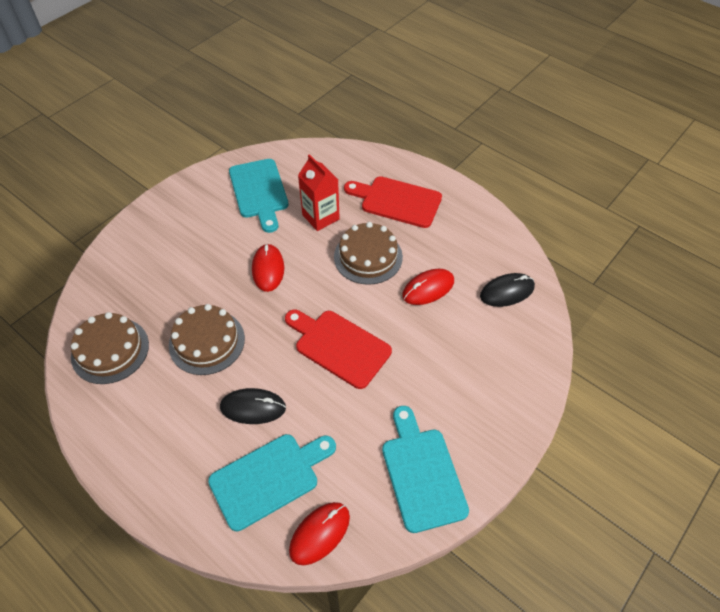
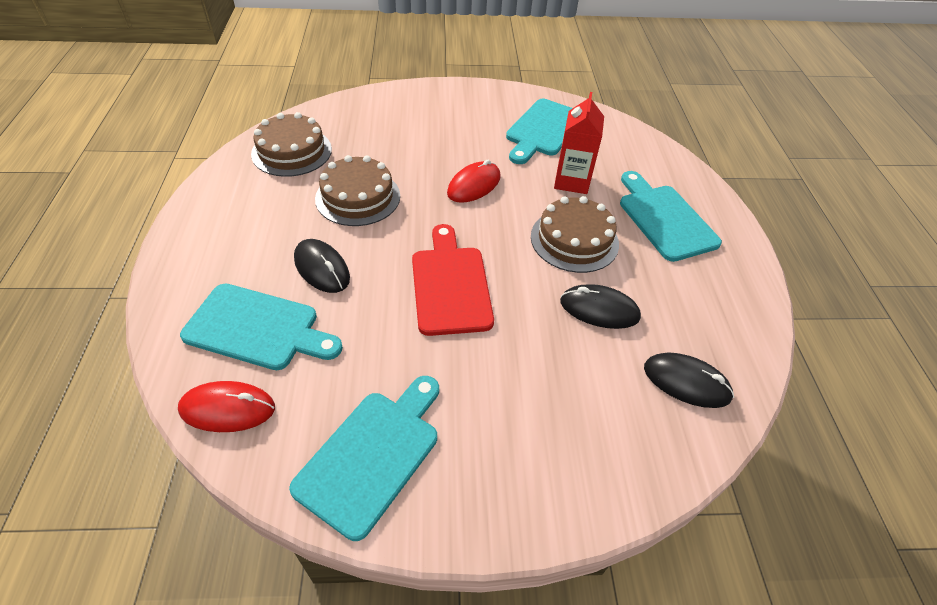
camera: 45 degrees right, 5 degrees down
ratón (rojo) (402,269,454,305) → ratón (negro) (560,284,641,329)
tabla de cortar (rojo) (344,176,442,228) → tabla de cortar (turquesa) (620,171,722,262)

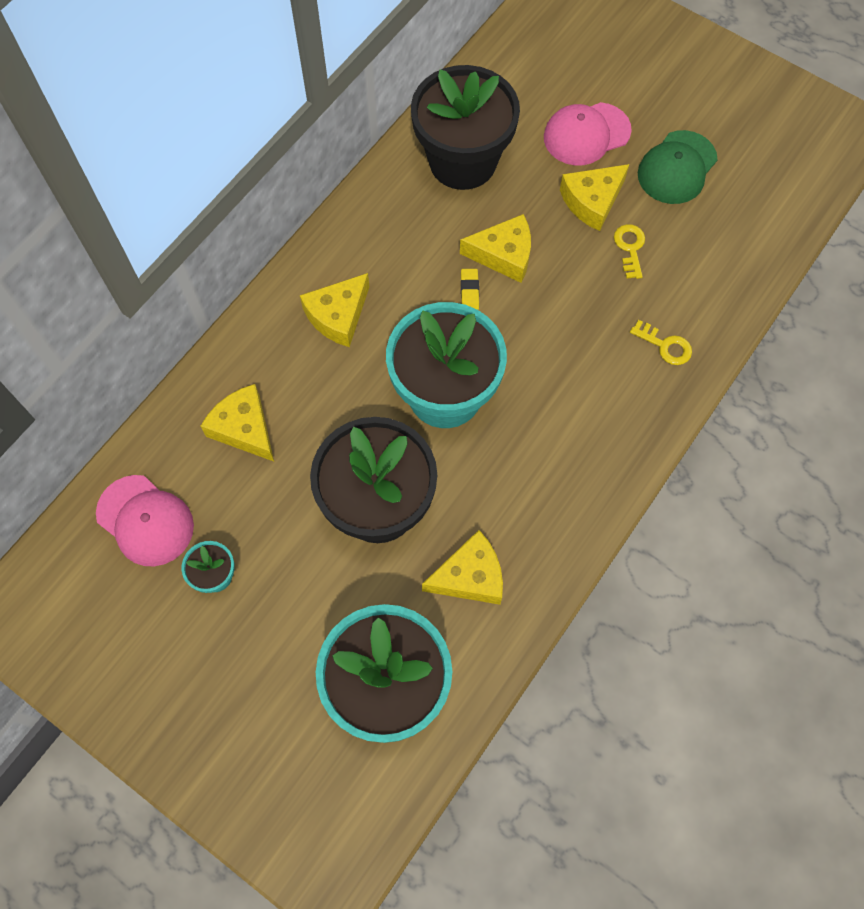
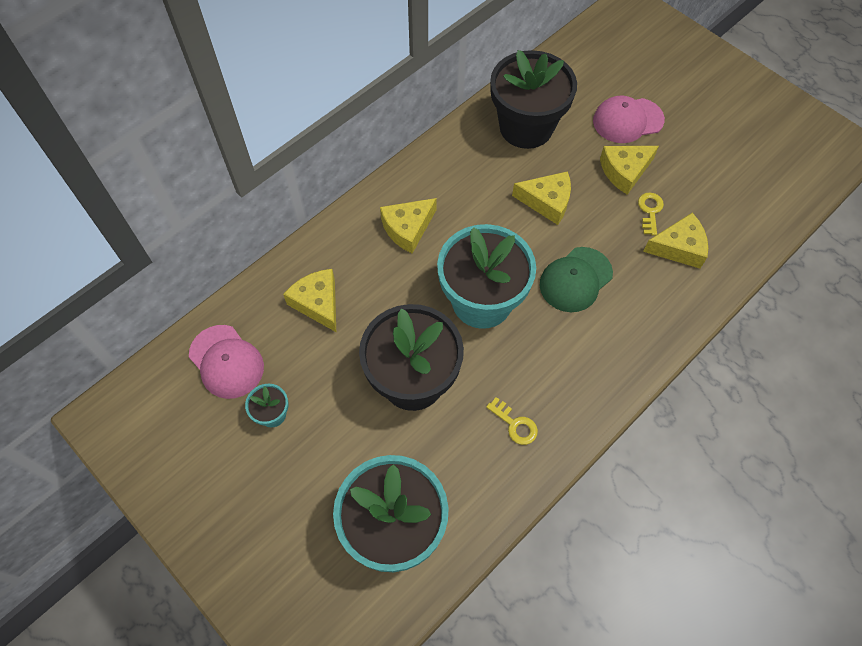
camera: 10 degrees right, 5 degrees down
llave (amarillo) (630,320,692,365) → llave (amarillo) (486,397,538,445), move
gorra (verde) (638,130,718,204) → gorra (verde) (539,247,613,312), move
queso (amarillo) (422,530,503,605) → queso (amarillo) (643,213,708,268), move
goma de borrar (amarillo) (461,269,479,310) → -

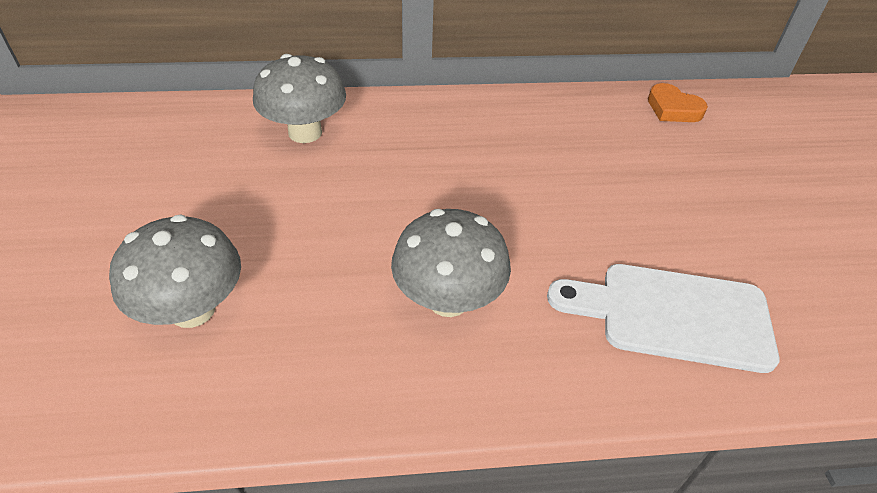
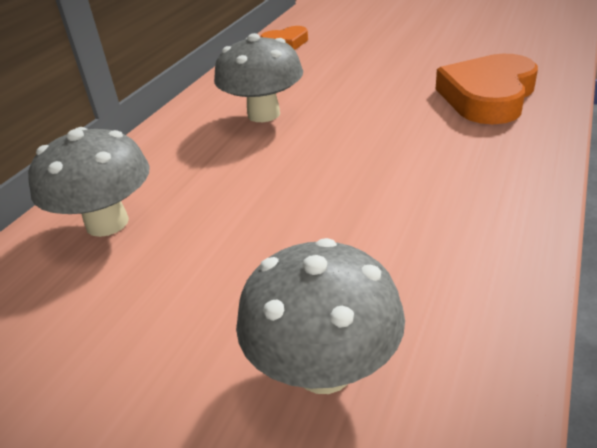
camera: 55 degrees left, 10 degrees down
seta (gris) (391,209,511,317) → seta (gris) (214,33,303,122), move
tabla de cortar (blanco) (547,264,779,373) → corazón (naranja) (436,54,538,124)

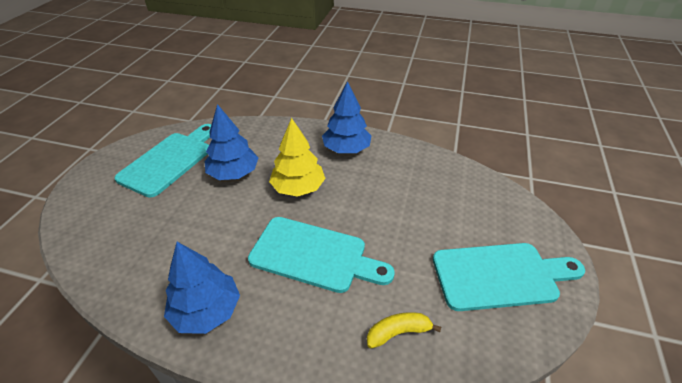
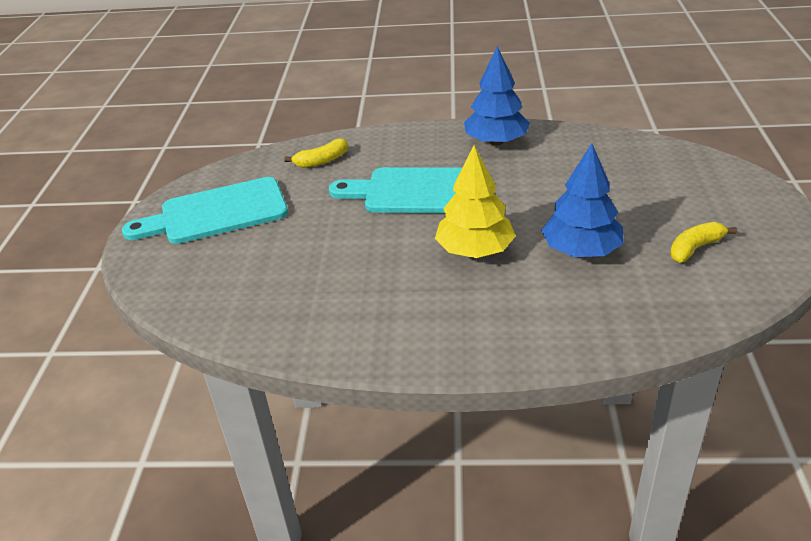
camera: 170 degrees right, 5 degrees down
tabla de cortar (turquesa) (114,124,212,198) → plátano (amarillo) (670,222,737,263)
árbol (azul) (322,81,372,153) → -

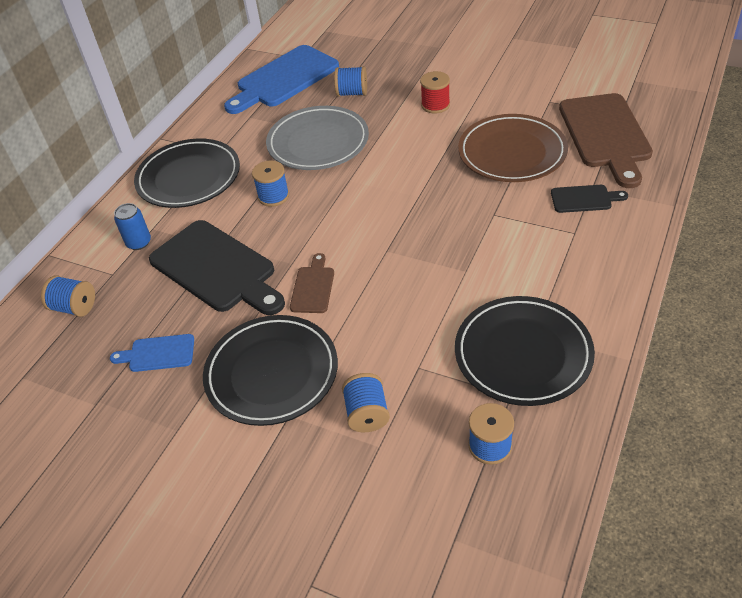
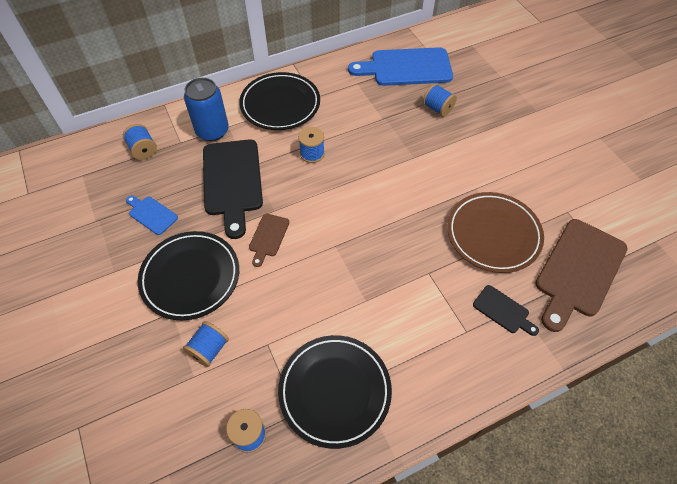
camera: 35 degrees right, 10 degrees up
lata (azul) (114,203,151,250) → lata (azul) (184,78,229,141), x1.77
tabla de cortar (marrón) (290,253,334,313) → tabla de cortar (marrón) (249,214,289,267), 150 degrees clockwise
plato (gris) (266,106,369,170) → -
carrete (rojo) (420,71,450,114) → -

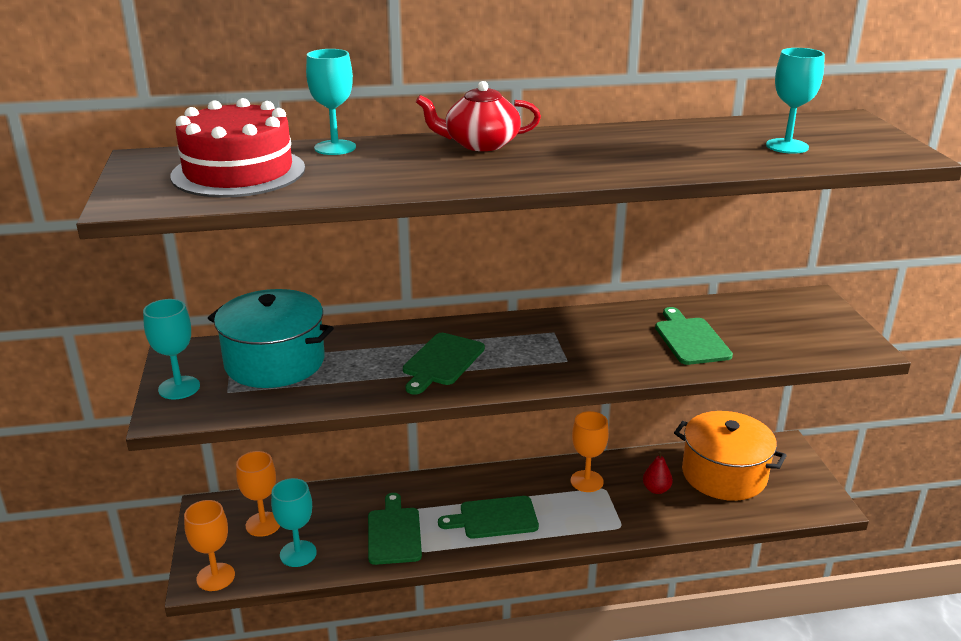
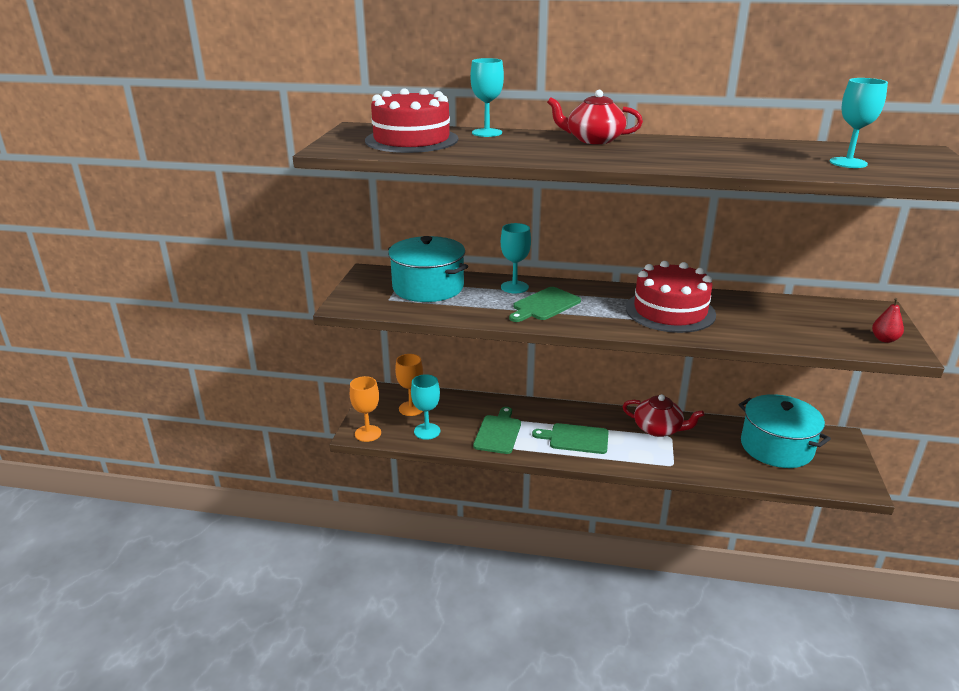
camera: 20 degrees right, 0 degrees up
copa (turquesa) (143,299,200,399) → copa (turquesa) (501,223,531,293), move
copa (naranja) (571,411,609,492) → tetera (rojo) (622,394,704,437)
- → tarta (rojo) (626,261,716,333)
olla (naranja) (674,411,787,501) → olla (turquesa) (739,394,831,468)
pera (rojo) (643,451,673,494) → pera (rojo) (872,298,904,343), move
tabla de cortar (verde) (655,307,733,365) → -

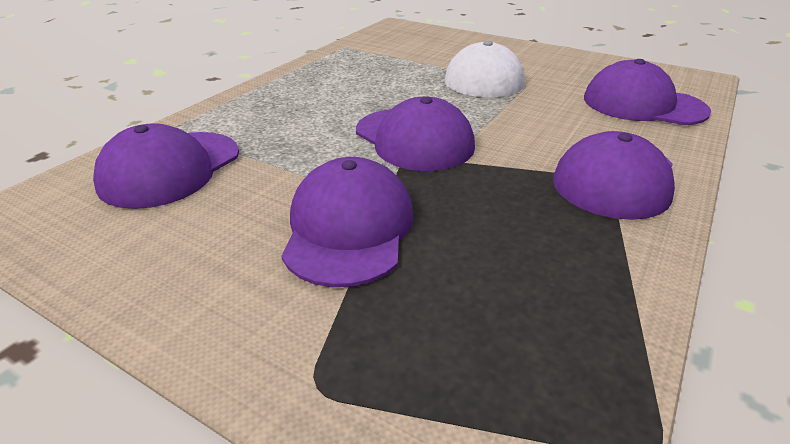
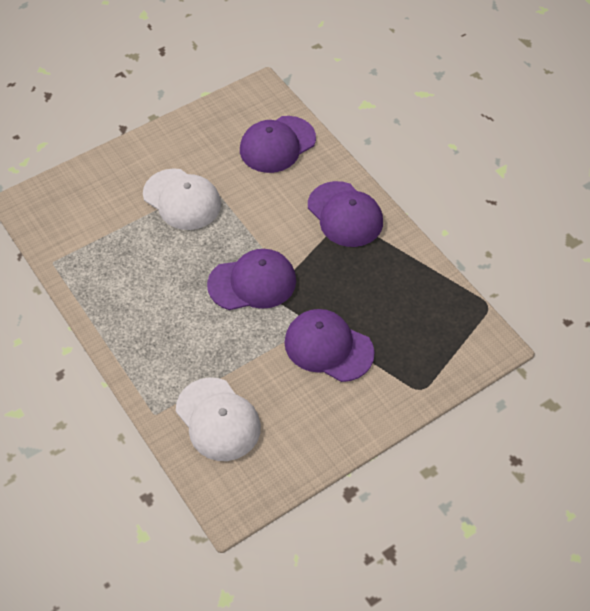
camera: 65 degrees left, 20 degrees up
gorra (morado) (93,123,239,209) → gorra (blanco) (176,377,261,461)

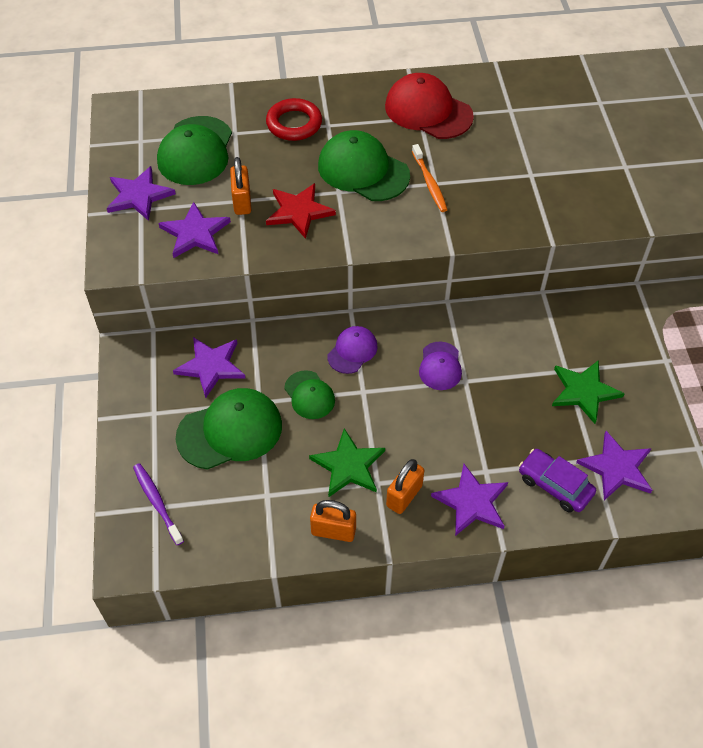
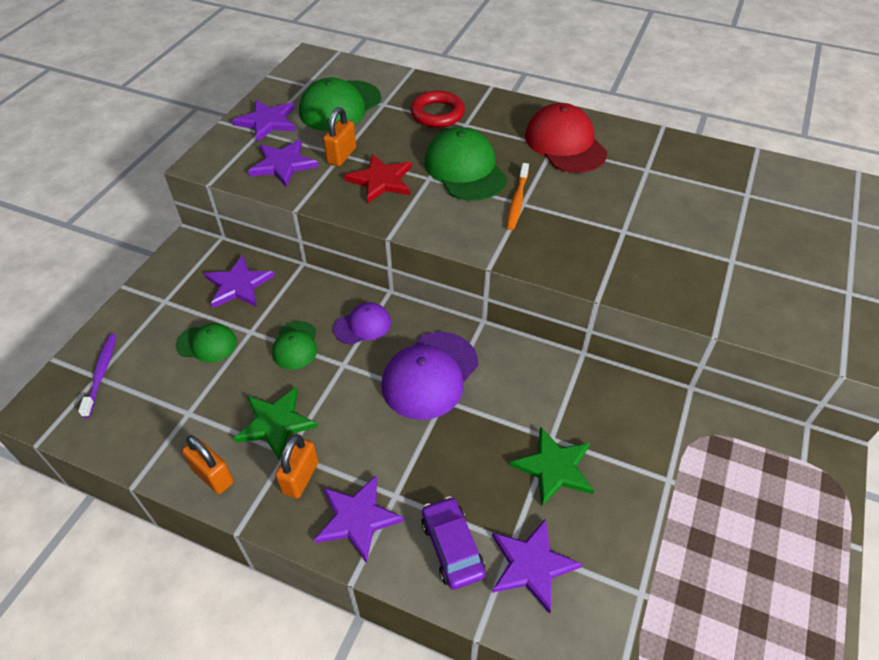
camera: 30 degrees right, 5 degrees down
gorra (verde) (175,388,282,470) → gorra (verde) (176,323,237,363), x0.56
candado (naranja) (386,459,424,514) → candado (naranja) (275,434,318,499), 45 degrees counterclockwise
gorra (morado) (419,342,462,390) → gorra (morado) (382,332,478,420), x1.78

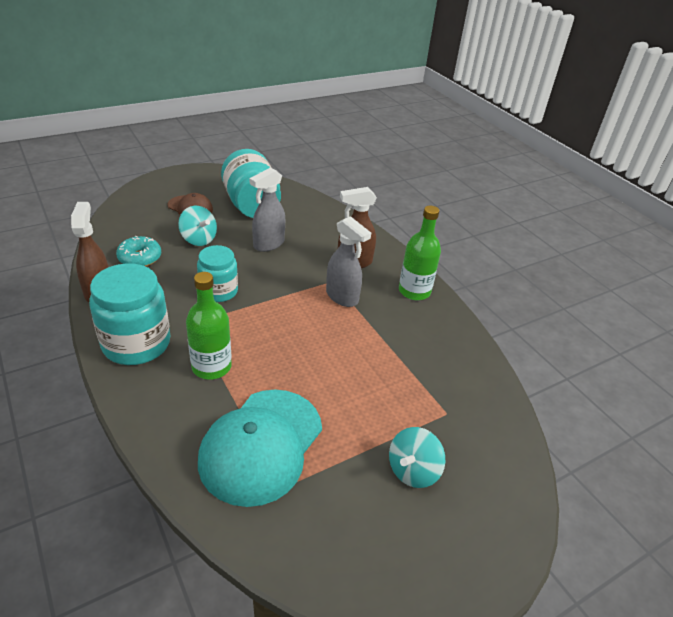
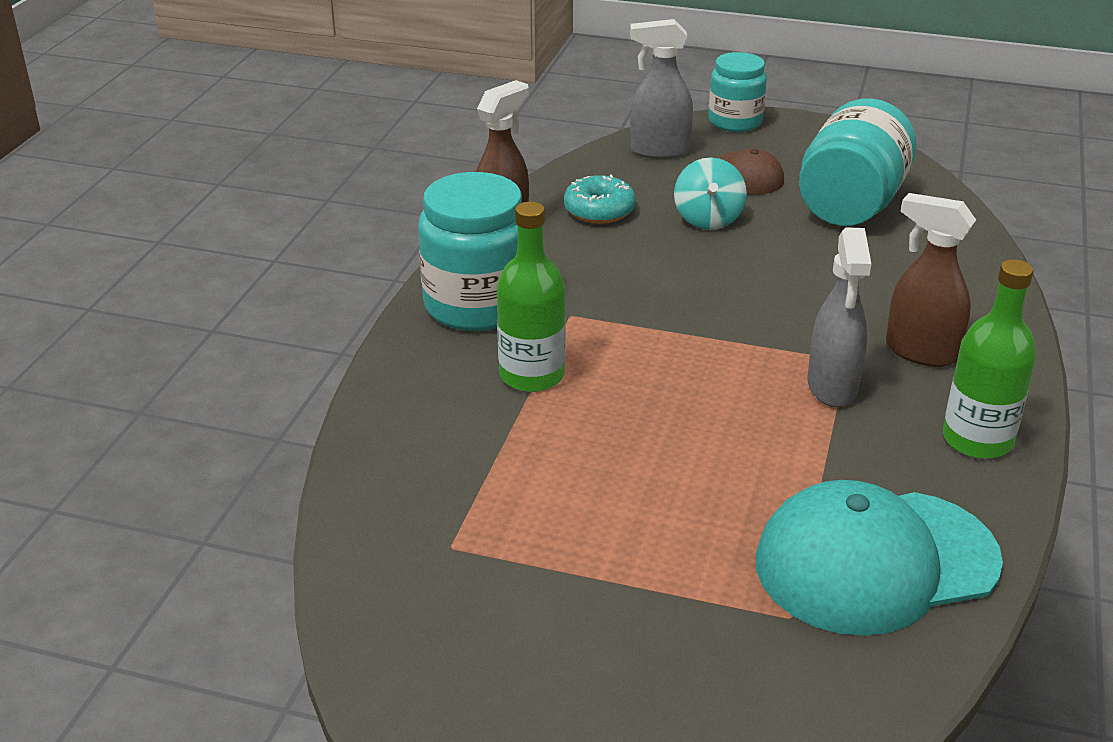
camera: 50 degrees right, 5 degrees down
pulverizador (gris) (250,167,285,252) → pulverizador (gris) (630,19,693,159), move
tarro (turquesa) (197,245,238,302) → tarro (turquesa) (708,52,767,132), move
gorra (turquesa) (198,390,322,507) → gorra (turquesa) (756,480,1003,636), move
peonza (turquesa) (389,427,445,488) → -

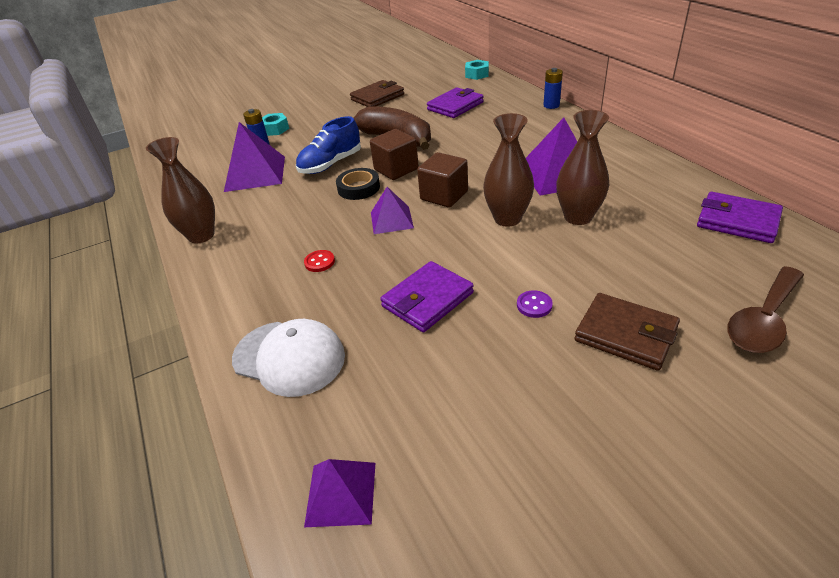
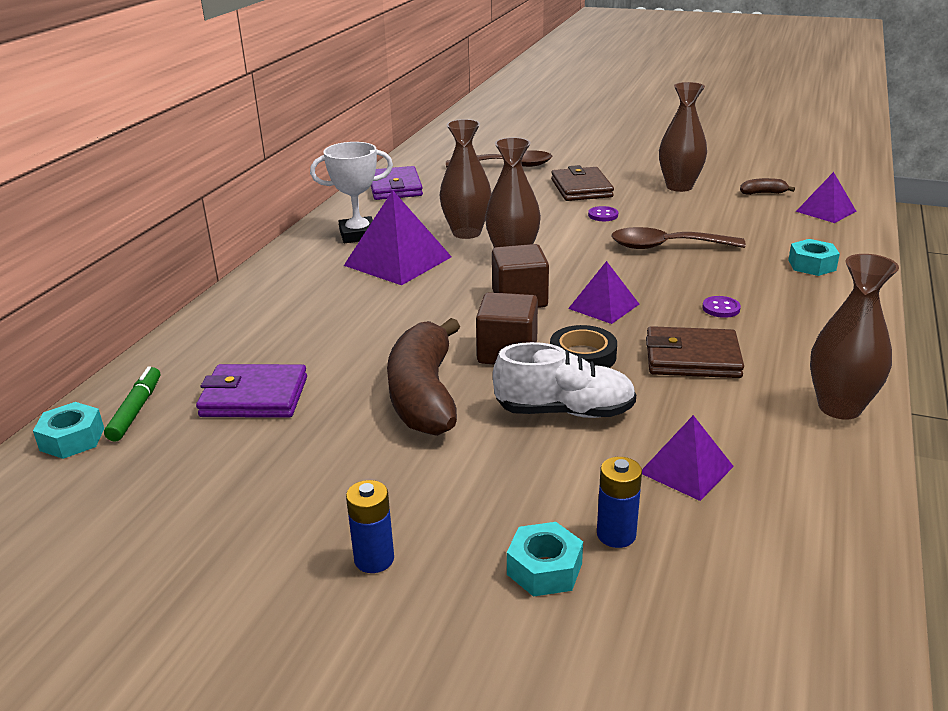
camera: 135 degrees left, 10 degrees down
- → rotulador (verde) (104,367,160,442)
- → trofeo (blanco) (310,142,393,243)
pila (azul) (544,68,563,109) → pila (azul) (346,480,394,573), move
zapato (azul) (296,116,361,174) → zapato (blanco) (493,342,636,418)
cartera (morado) (380,261,474,332) → cuchara (marrón) (611,227,746,249)
pirámide (morado) (224,122,285,192) → pirámide (morado) (642,415,734,501), x0.60
cartera (marrón) (350,80,404,107) → cartera (marrón) (646,326,744,378), move
- → florero (marrón) (659,82,707,192)
botón (rojo) (304,250,335,272) → botón (morado) (702,296,741,318)
- → plátano (marrón) (740,178,795,195)
gorra (blanco) (232,319,345,397) → tuerca (turquesa) (788,239,840,276)

